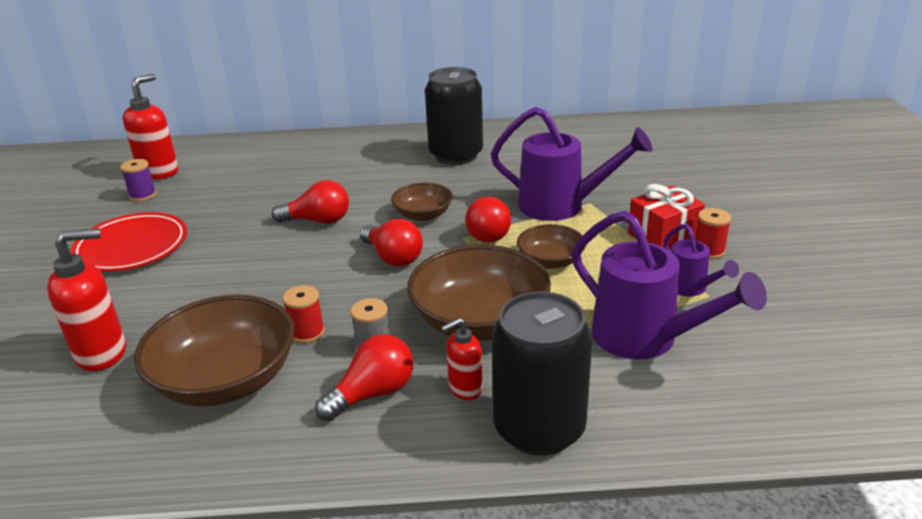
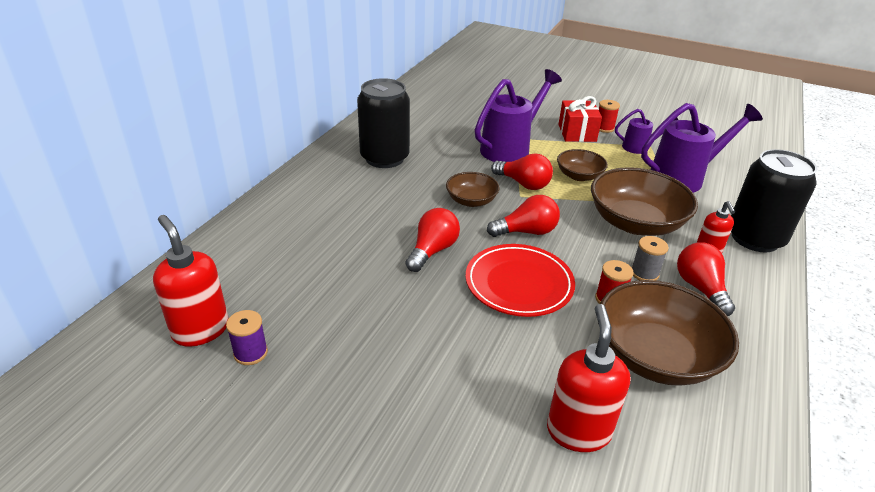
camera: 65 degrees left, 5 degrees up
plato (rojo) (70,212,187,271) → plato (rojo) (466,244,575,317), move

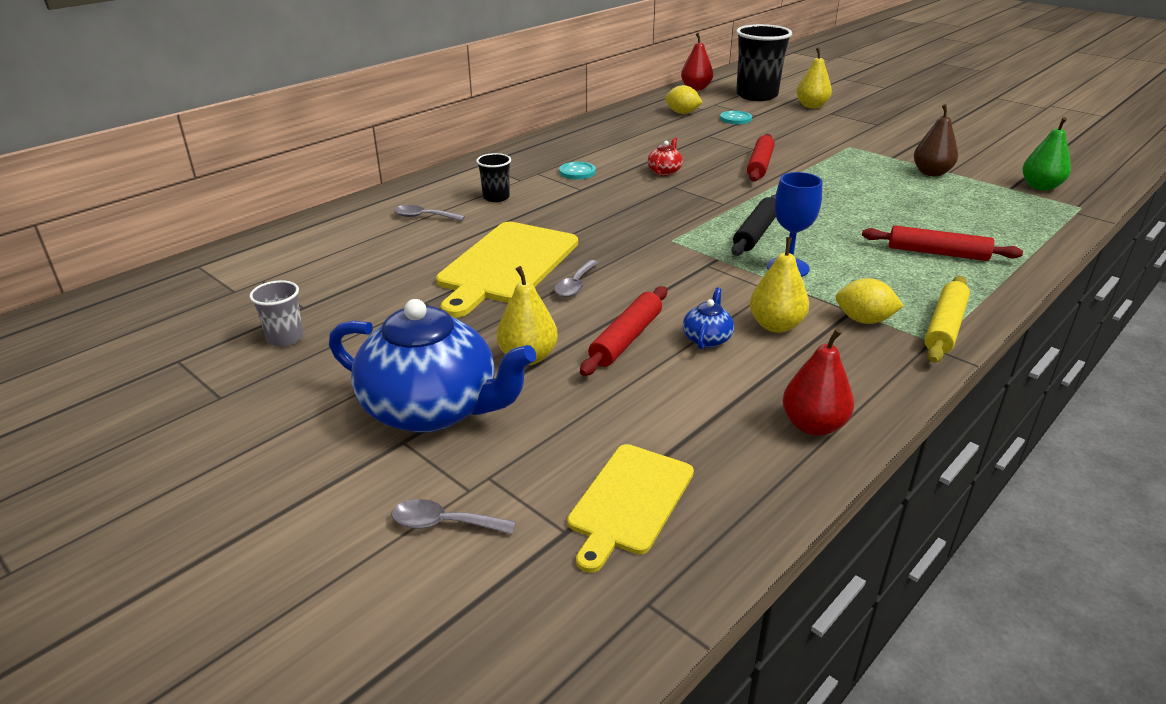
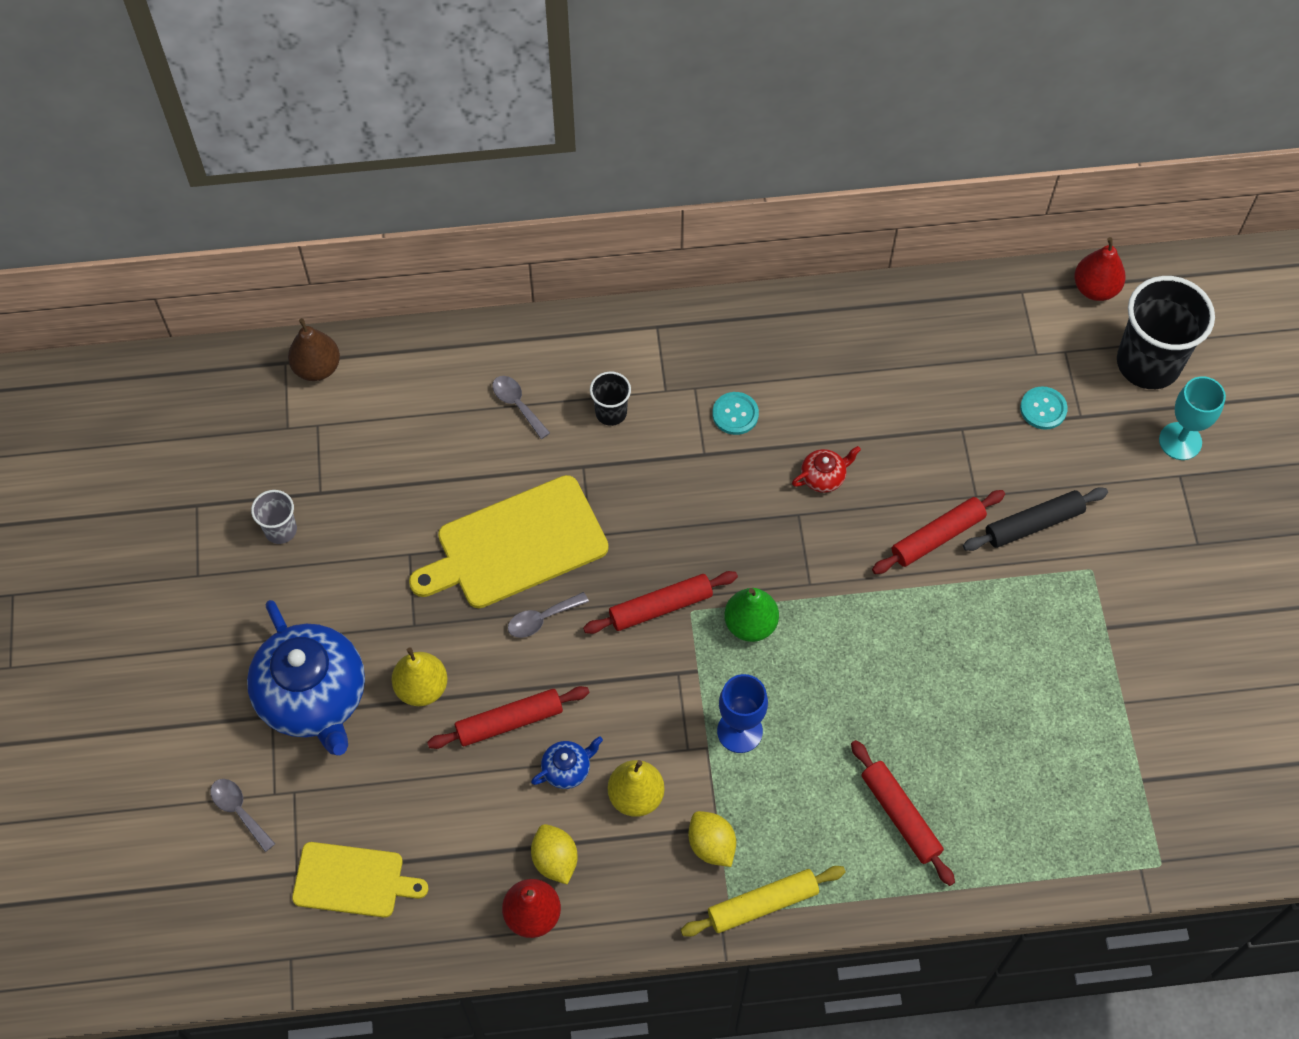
camera: 40 degrees right, 30 degrees up
pera (marrón) (914,104,958,176) → pera (marrón) (288,318,340,381), move
tabla de cortar (amarillo) (567,444,694,573) → tabla de cortar (amarillo) (292,842,428,918), 150 degrees counterclockwise
limón (amarillo) (665,85,703,114) → limón (amarillo) (531,824,578,884), move
- → rodillo (rojo) (583,571,738,634)
pera (verde) (1022,117,1071,191) → pera (verde) (724,588,779,642), move
rodillo (negro) (731,194,776,256) → rodillo (negro) (963,487,1108,551), move
pera (amarillo) (797,47,832,108) → copa (turquesa) (1159,376,1226,460)

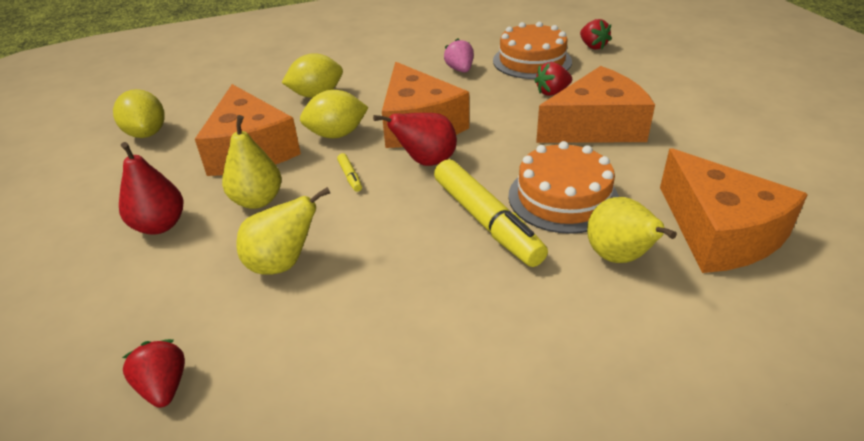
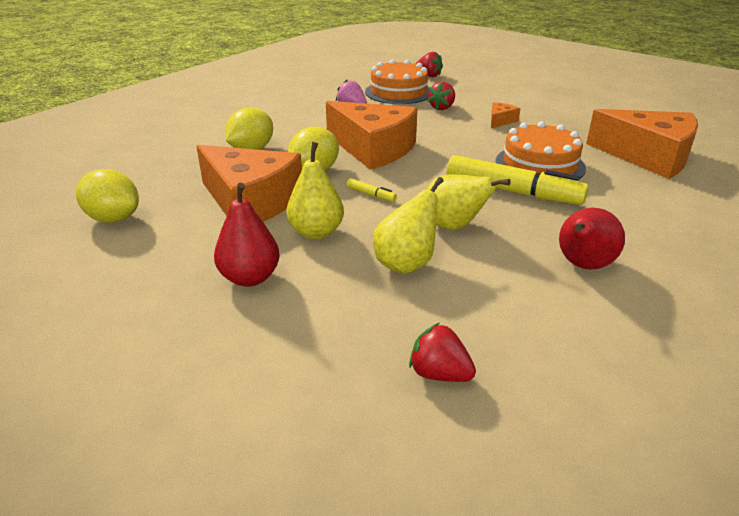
camera: 35 degrees left, 5 degrees down
pera (amarillo) (587,197,677,263) → pera (amarillo) (427,174,511,230), move
queso (naranja) (536,66,655,143) → queso (naranja) (491,102,520,128), x0.41
pera (rojo) (373,113,457,166) → pera (rojo) (559,208,625,269), move

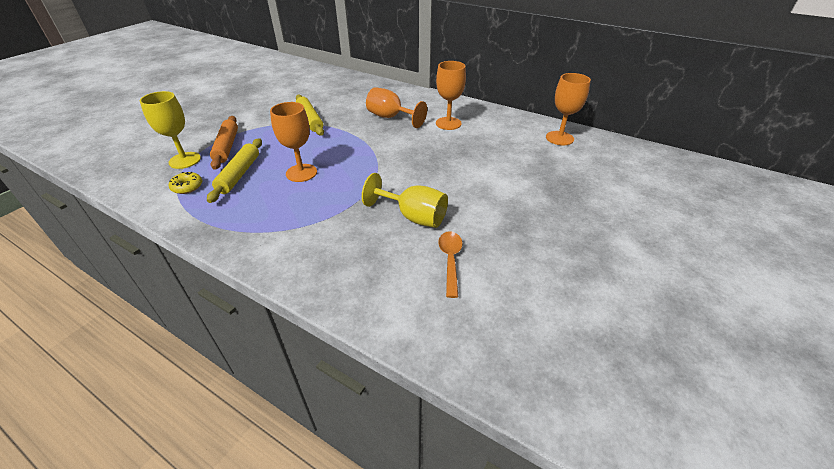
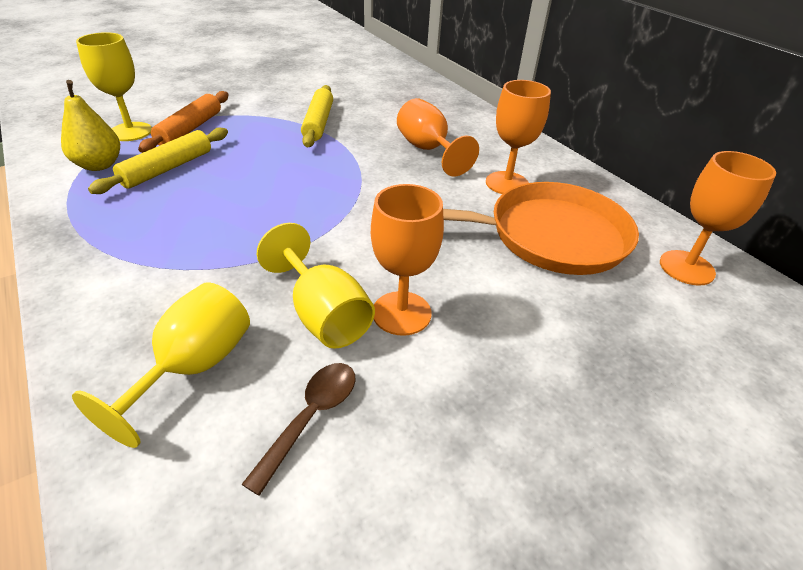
camera: 25 degrees right, 0 degrees up
rosquilla (amarillo) (169,172,202,194) → pera (amarillo) (61,80,120,171)
- → copa (amarillo) (72,282,250,448)
cuchara (naranja) (438,231,463,298) → cuchara (marrón) (242,363,356,496)
copa (naranja) (270,102,317,182) → copa (naranja) (371,184,444,336), move
- → sartén (naranja) (443,182,639,275)

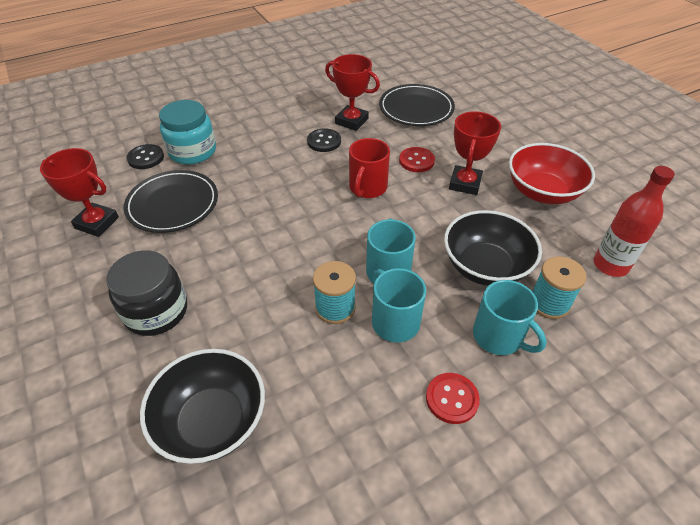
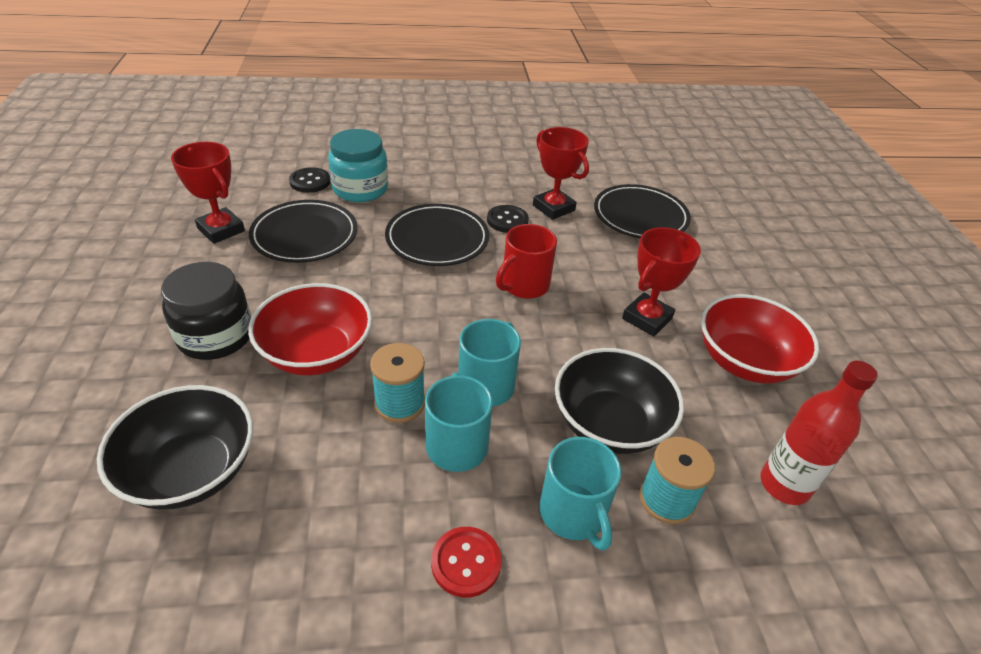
camera: 20 degrees right, 5 degrees down
- → cuenco (rojo) (248,283,372,376)
- → plato (negro) (385,204,489,266)
botón (rojo) (399,147,435,172) → -

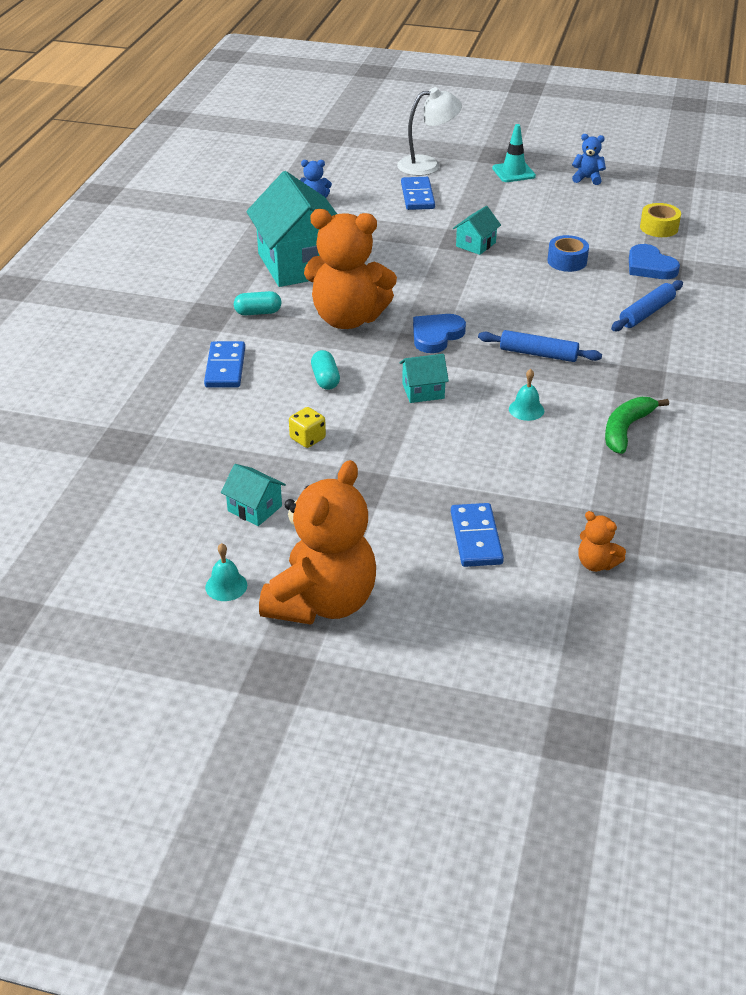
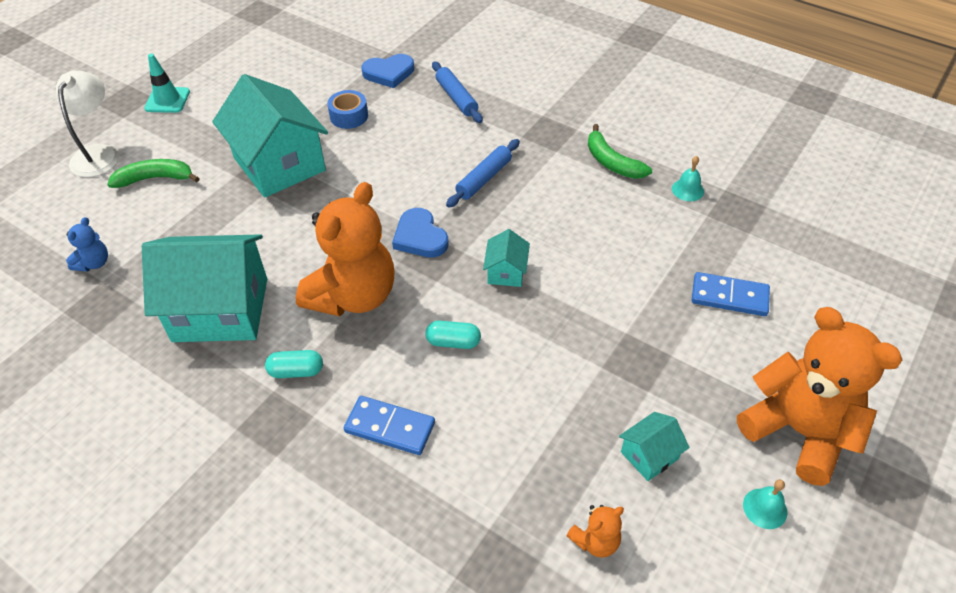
camera: 70 degrees left, 10 degrees up
ficha de dominó (azul) (401,177,435,210) → plátano (verde) (107,159,199,188)
casa (turquesa) (453,206,501,255) → casa (turquesa) (212,74,328,198), x2.27
cápsula (turquesa) (234,291,281,315) → cápsula (turquesa) (265,350,323,378), 75 degrees clockwise
osito (naranja) (578,511,626,572) → osito (naranja) (566,505,624,558), move
campana (turquesa) (509,369,544,421) → campana (turquesa) (672,156,704,201), move
dado (amarillo) (289,407,326,448) → -
osito (azul) (572,134,606,185) → -
cinta adhesiva (amarillo) (640,203,681,237) → -

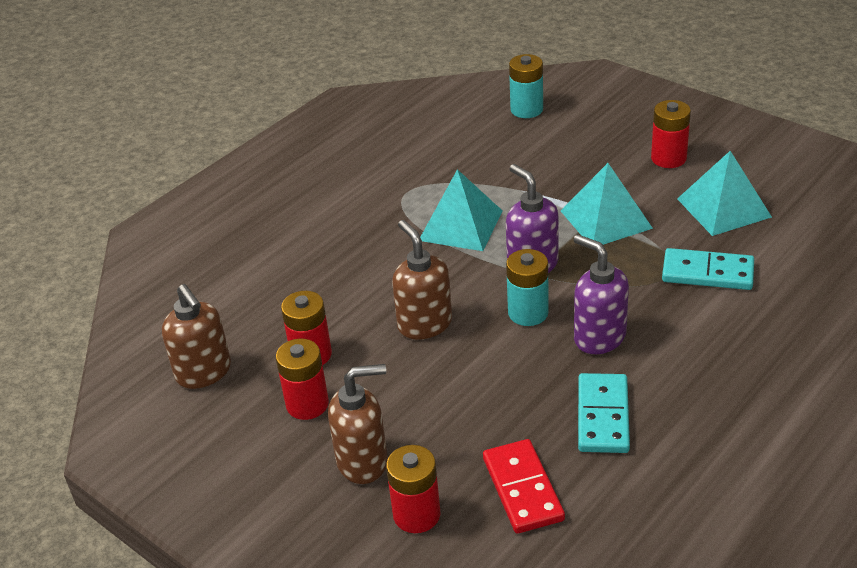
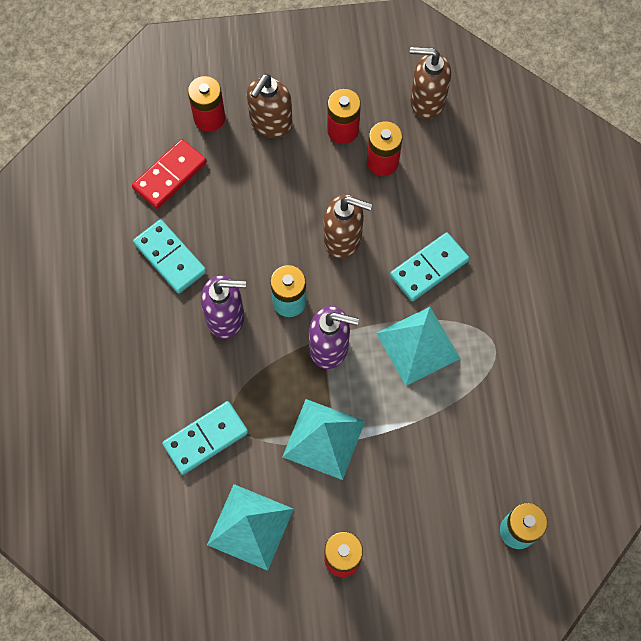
camera: 130 degrees right, 30 degrees up
ficha de dominó (rojo) (483,439,565,534) → ficha de dominó (rojo) (132,139,207,209), 75 degrees counterclockwise
- → ficha de dominó (turquesa) (390,232,469,301)

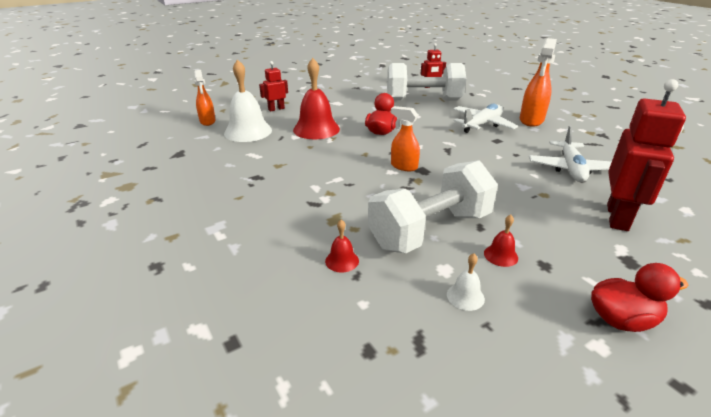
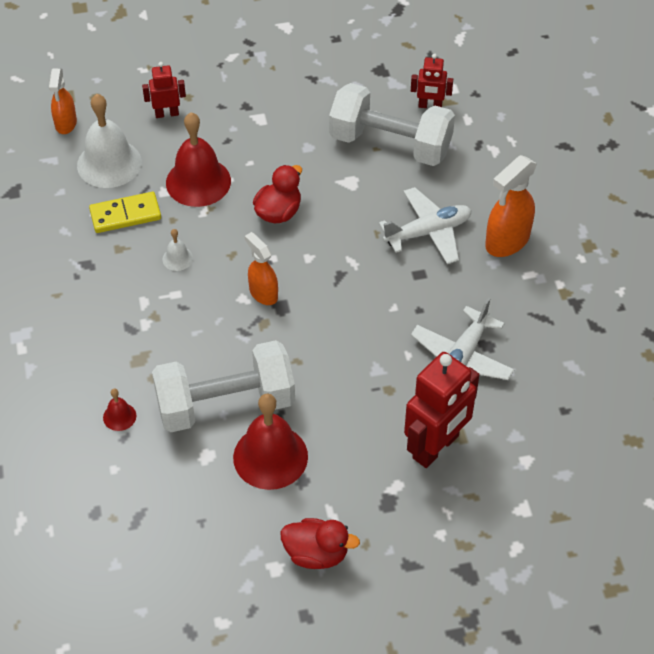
camera: 20 degrees right, 20 degrees up
- → ficha de dominó (amarillo) (89,192,161,233)
campana (blanco) (447,253,485,311) → campana (blanco) (162,229,193,271), move
campana (rojo) (484,215,518,267) → campana (rojo) (233,394,308,490), x2.21

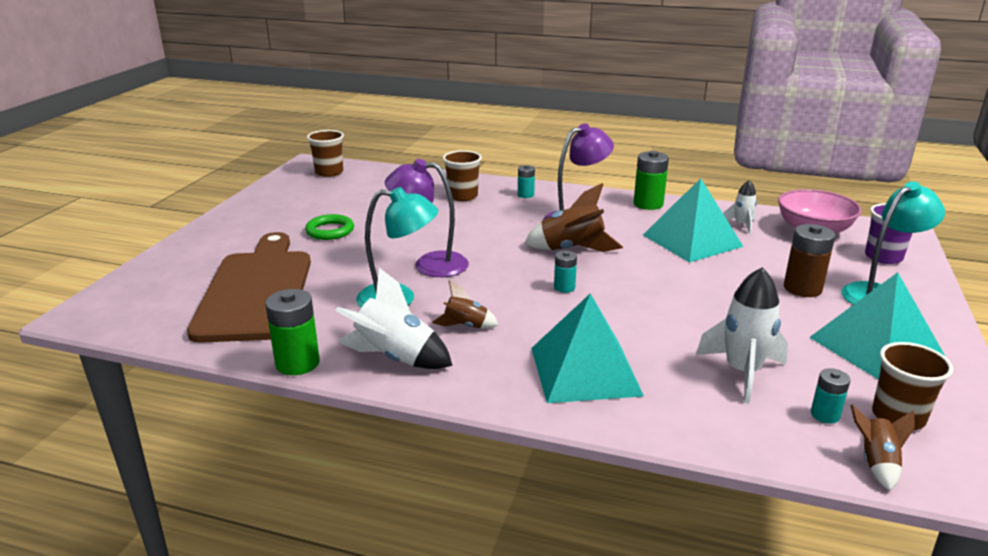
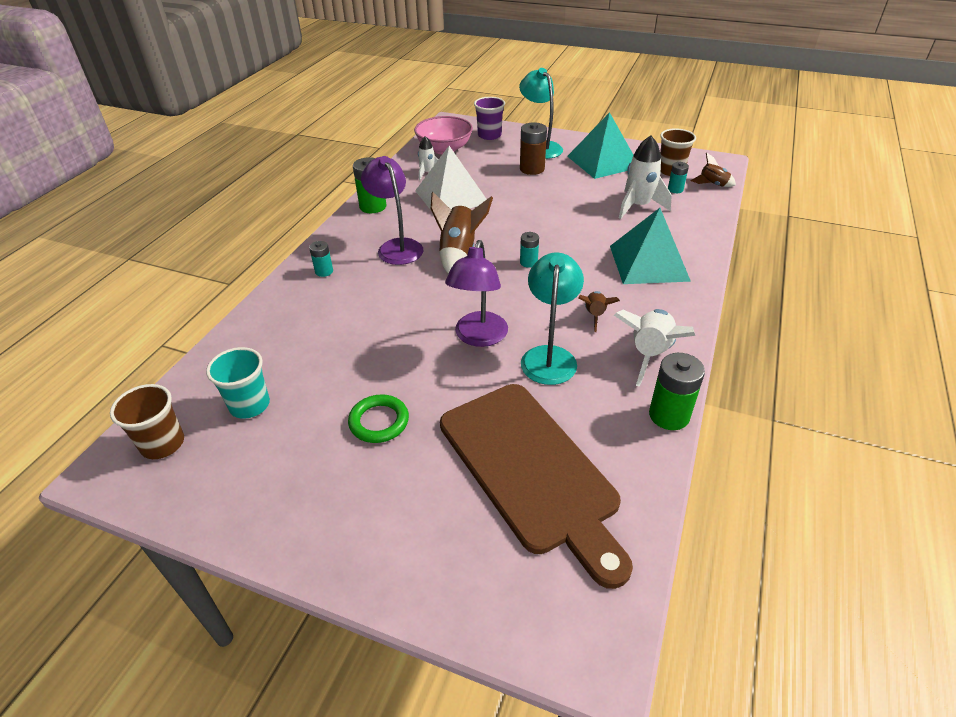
camera: 85 degrees left, 15 degrees up
- → vaso (turquesa) (206,347,270,419)
pirámide (turquesa) (643,178,743,263) → pirámide (blanco) (415,146,487,210)
tabla de cortar (marrón) (187,232,311,343) → tabla de cortar (marrón) (440,384,633,589), 120 degrees counterclockwise
vaso (marrón) (443,150,482,201) → -

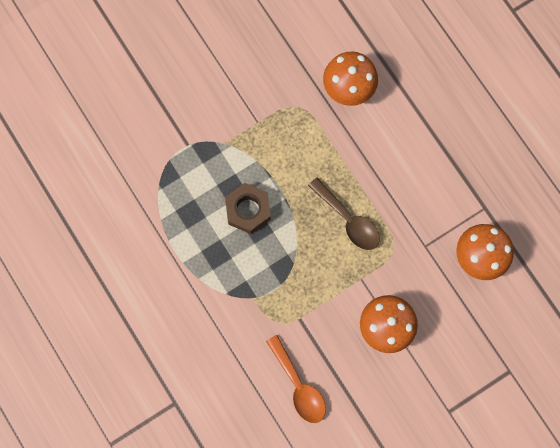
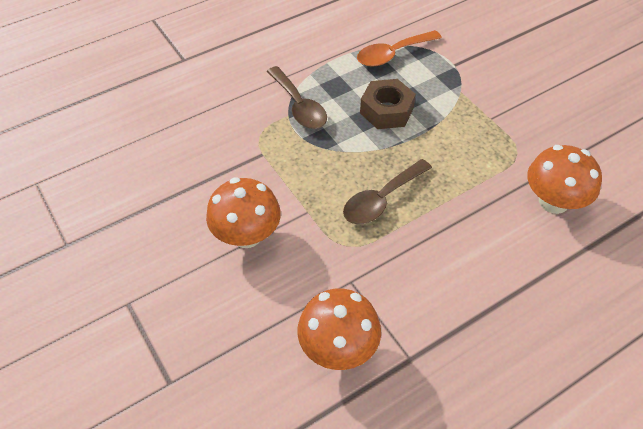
camera: 90 degrees right, 25 degrees down
- → cuchara (marrón) (267,66,327,129)
cuchara (naranja) (266,335,326,423) → cuchara (naranja) (357,30,442,67), move

